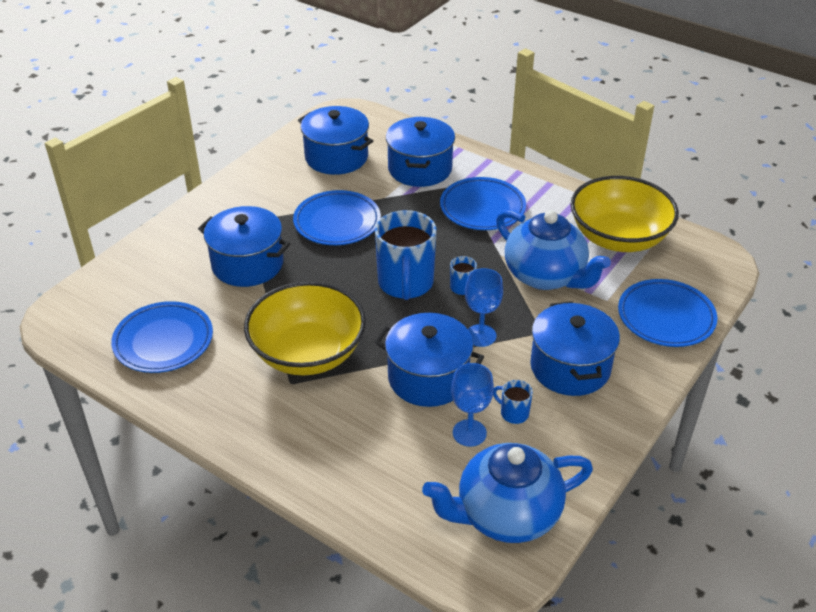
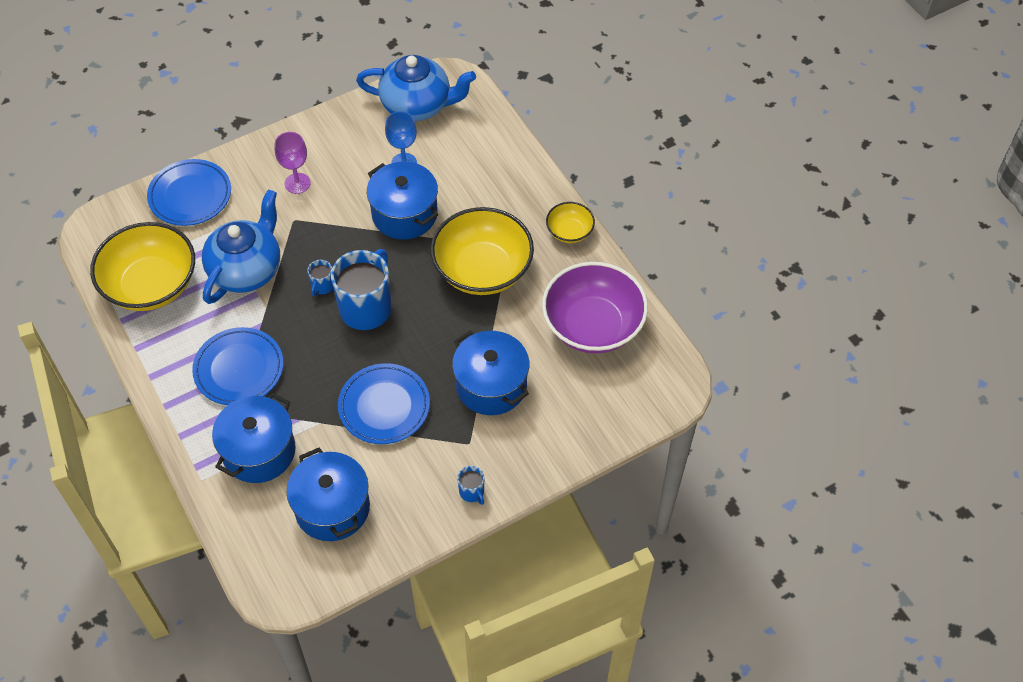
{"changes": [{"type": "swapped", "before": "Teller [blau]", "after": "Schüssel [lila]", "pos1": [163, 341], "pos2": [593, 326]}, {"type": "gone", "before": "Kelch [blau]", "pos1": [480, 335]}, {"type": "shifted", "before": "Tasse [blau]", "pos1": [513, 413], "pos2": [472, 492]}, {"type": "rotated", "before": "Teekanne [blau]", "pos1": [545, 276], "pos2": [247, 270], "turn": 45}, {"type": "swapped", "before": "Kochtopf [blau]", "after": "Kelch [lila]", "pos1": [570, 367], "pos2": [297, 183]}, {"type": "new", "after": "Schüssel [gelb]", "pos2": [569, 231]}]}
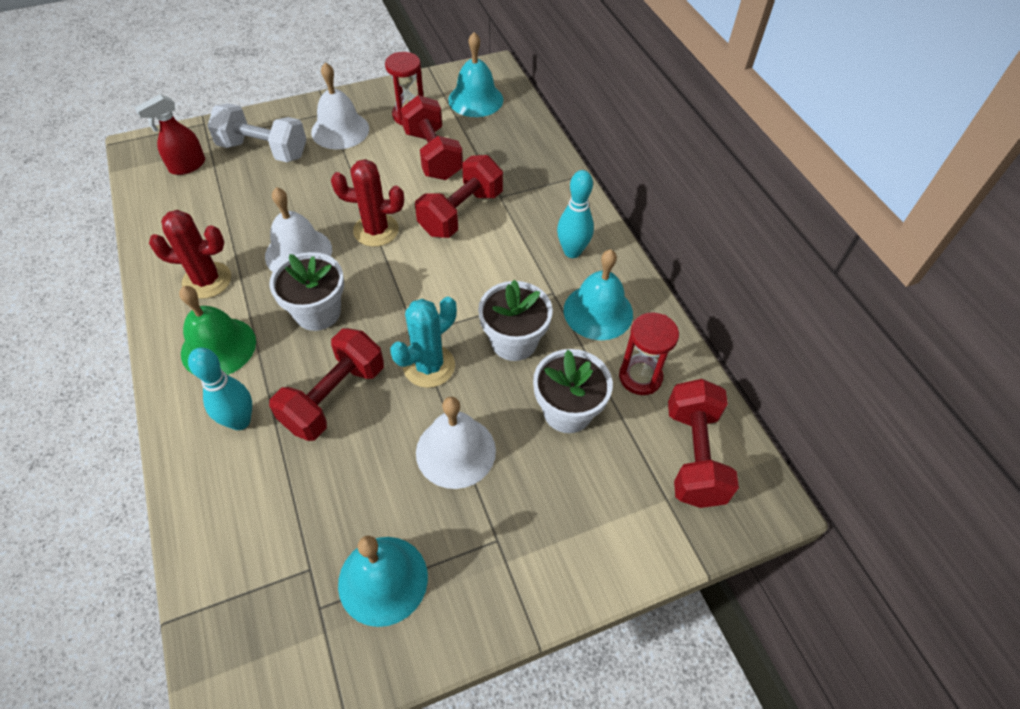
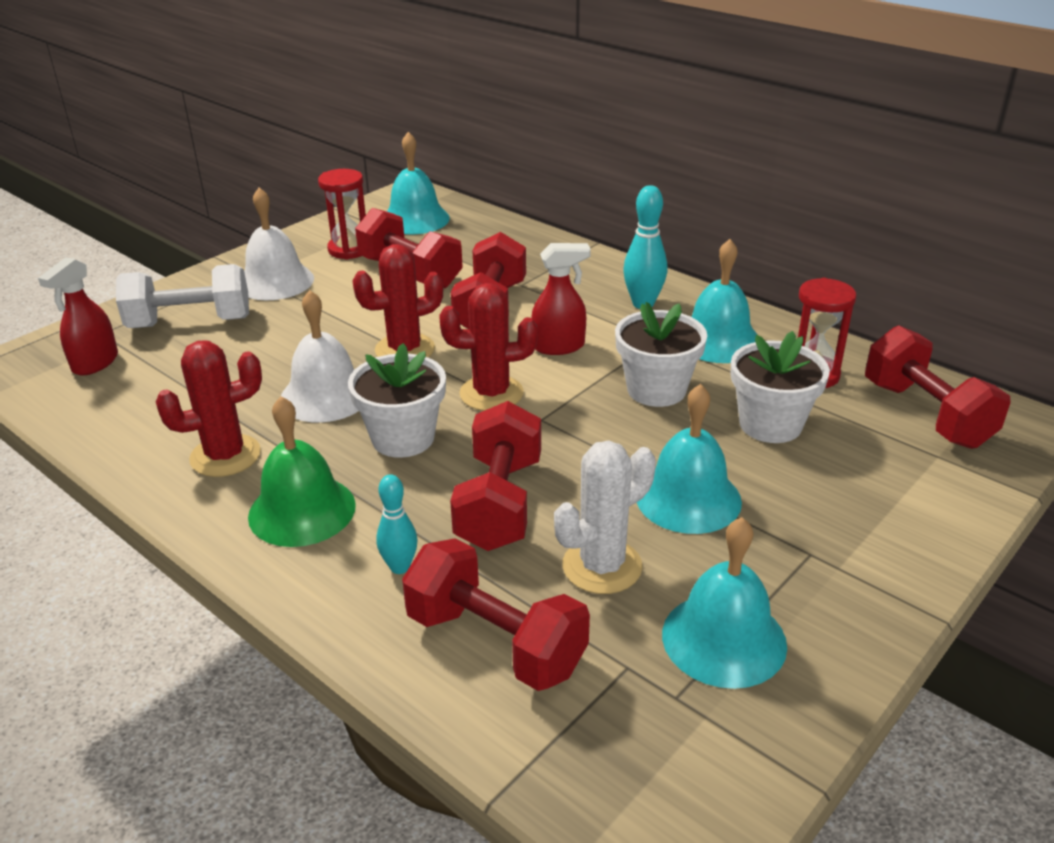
{"changes": [{"type": "scaled", "before": "Bowlingkegel [türkis]", "pos1": [240, 421], "pos2": [400, 567], "scale": 0.66}, {"type": "gone", "before": "Kaktus [türkis]", "pos1": [429, 366]}, {"type": "repainted", "before": "Glocke [weiß]", "after": "Glocke [türkis]", "pos1": [455, 451], "pos2": [688, 498]}, {"type": "new", "after": "Hantel [rot]", "pos2": [496, 642]}, {"type": "new", "after": "Kaktus [rot]", "pos2": [491, 393]}, {"type": "new", "after": "Sprühflasche [rot]", "pos2": [559, 346]}, {"type": "new", "after": "Kaktus [weiß]", "pos2": [602, 566]}]}
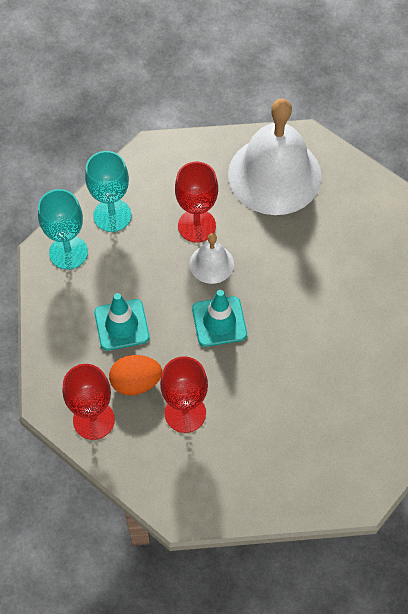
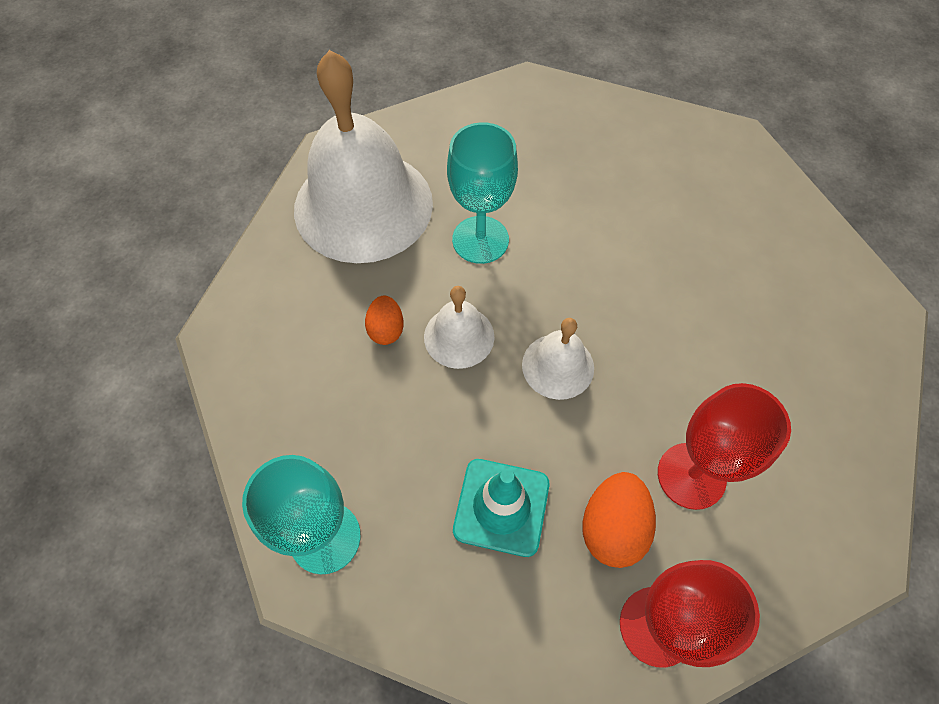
{"changes": [{"type": "shifted", "before": "Kelch [türkis]", "pos1": [112, 215], "pos2": [480, 240]}, {"type": "swapped", "before": "Kelch [rot]", "after": "Ei [orange]", "pos1": [196, 226], "pos2": [386, 329]}, {"type": "swapped", "before": "Leitkegel [türkis]", "after": "Glocke [weiß]", "pos1": [219, 321], "pos2": [558, 366]}]}
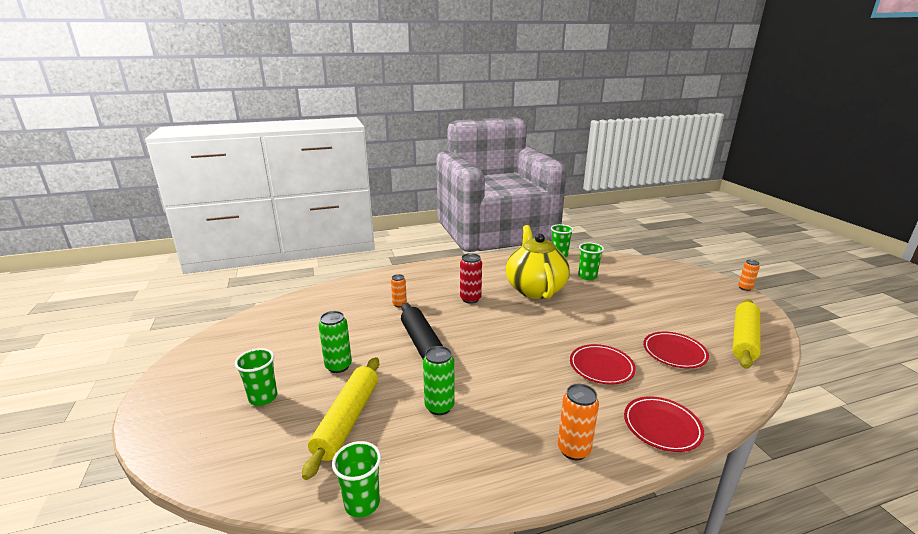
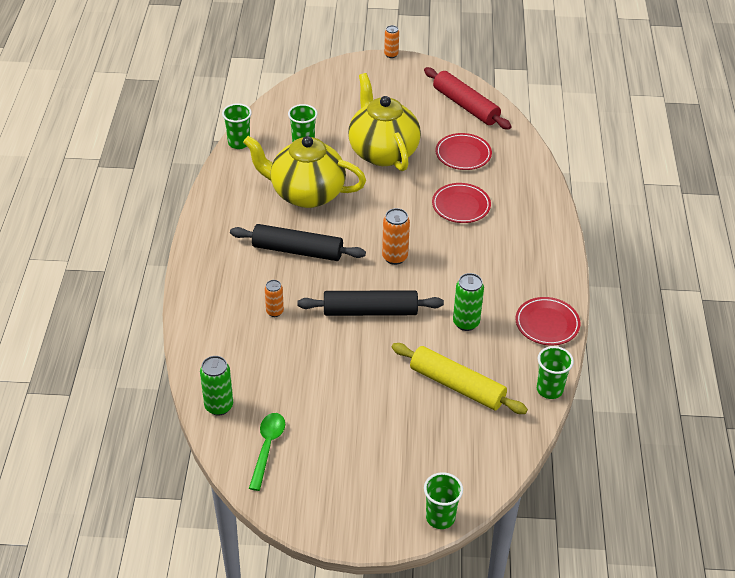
{"changes": [{"type": "shifted", "before": "Becher [grün]", "pos1": [263, 397], "pos2": [440, 517]}, {"type": "shifted", "before": "Dose [grün]", "pos1": [338, 366], "pos2": [219, 406]}, {"type": "swapped", "before": "Dose [rot]", "after": "Nudelholz [schwarz]", "pos1": [470, 299], "pos2": [297, 250]}, {"type": "shifted", "before": "Dose [orange]", "pos1": [573, 450], "pos2": [394, 257]}, {"type": "shifted", "before": "Teller [rot]", "pos1": [662, 426], "pos2": [547, 324]}, {"type": "repainted", "before": "Nudelholz [gelb]", "after": "Nudelholz [rot]", "pos1": [744, 339], "pos2": [465, 106]}, {"type": "new", "after": "Löffel [grün]", "pos2": [267, 447]}, {"type": "new", "after": "Teekanne [gelb]", "pos2": [382, 152]}]}
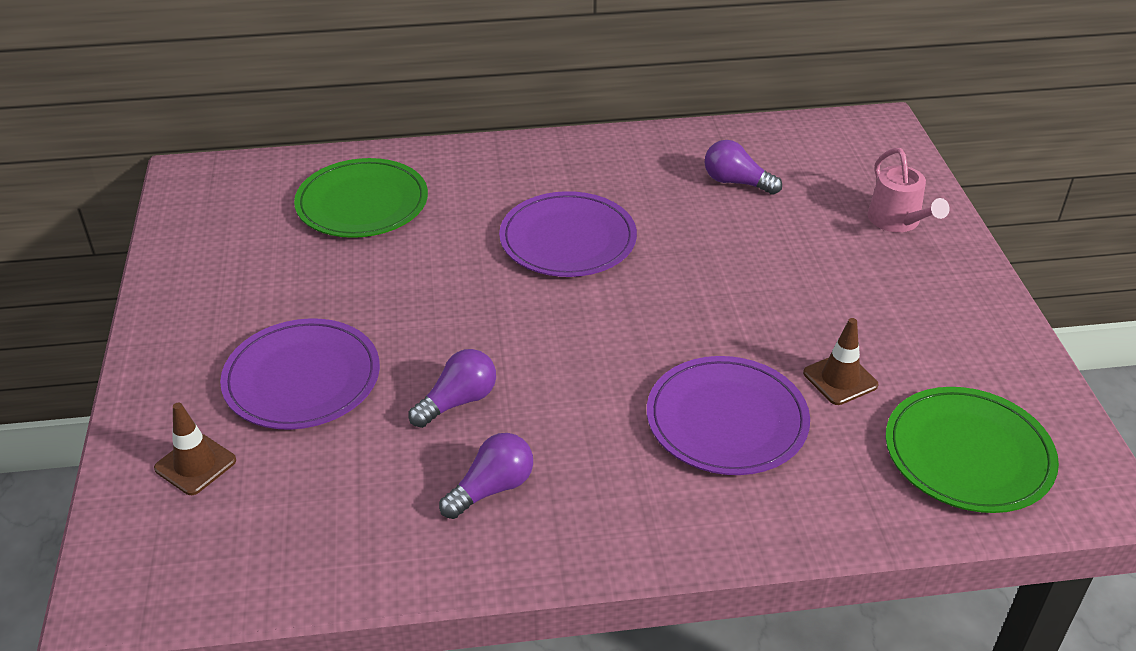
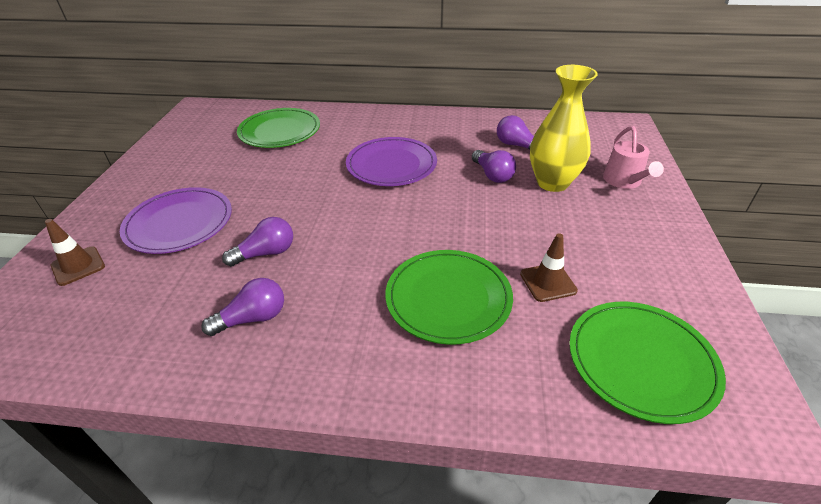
{"changes": [{"type": "repainted", "before": "Teller [lila]", "after": "Teller [grün]", "pos1": [727, 420], "pos2": [448, 298]}, {"type": "new", "after": "Glühbirne [lila]", "pos2": [492, 175]}, {"type": "new", "after": "Vase [gelb]", "pos2": [552, 183]}]}
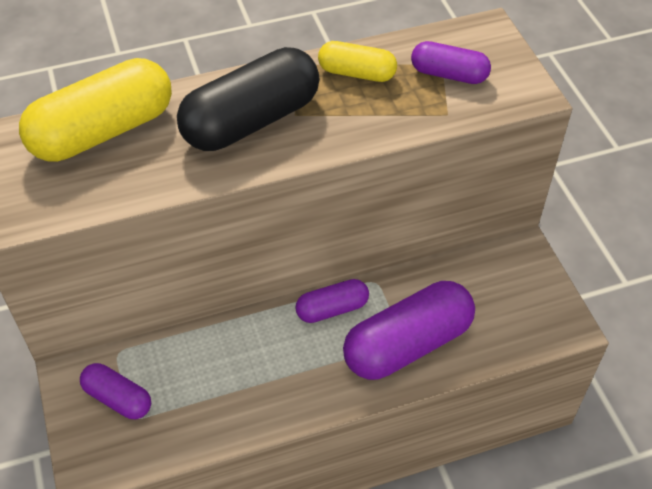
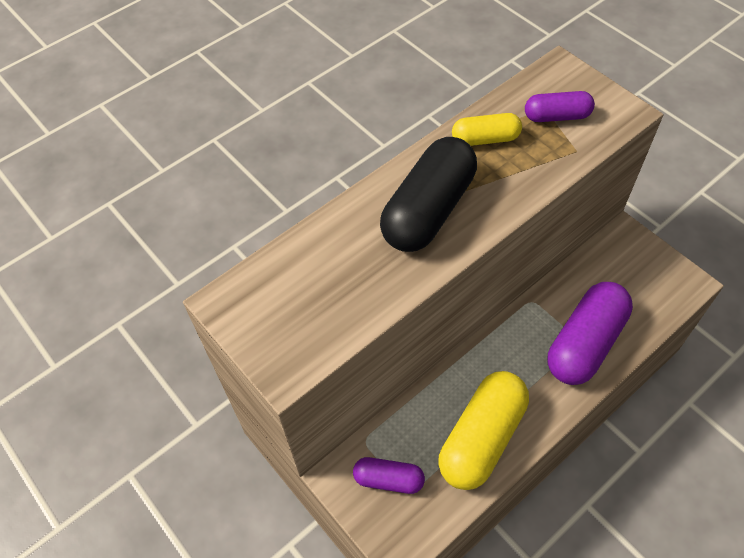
{"changes": [{"type": "shifted", "before": "Kapsel [gelb]", "pos1": [103, 131], "pos2": [482, 438]}, {"type": "gone", "before": "Kapsel [lila]", "pos1": [332, 309]}]}
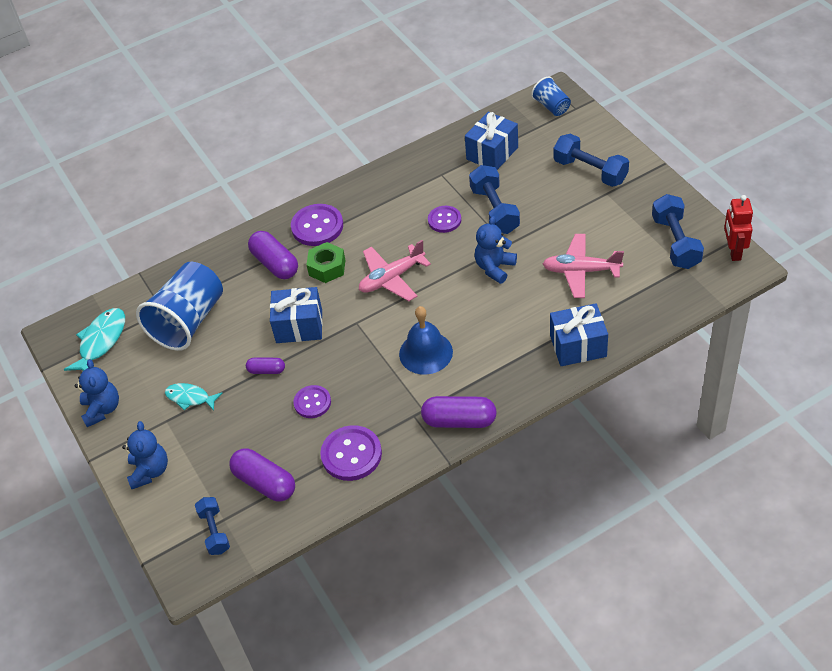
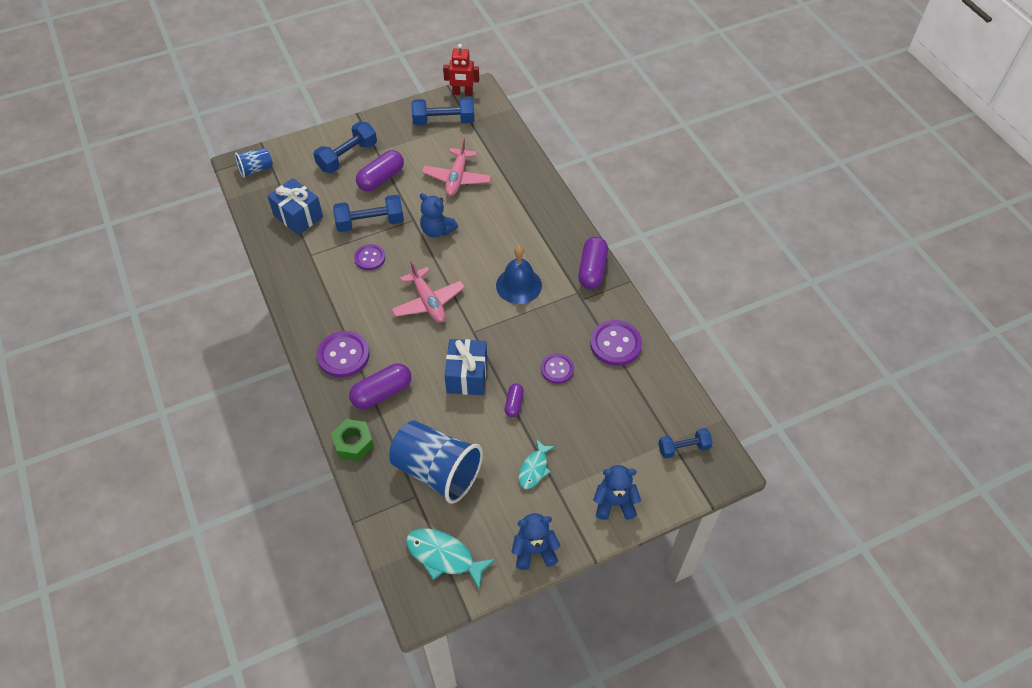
{"changes": [{"type": "shifted", "before": "Kapsel [lila]", "pos1": [265, 483], "pos2": [381, 178]}, {"type": "shifted", "before": "Sechskantmutter [grün]", "pos1": [327, 267], "pos2": [353, 443]}, {"type": "gone", "before": "Geschenk [blau]", "pos1": [578, 346]}]}
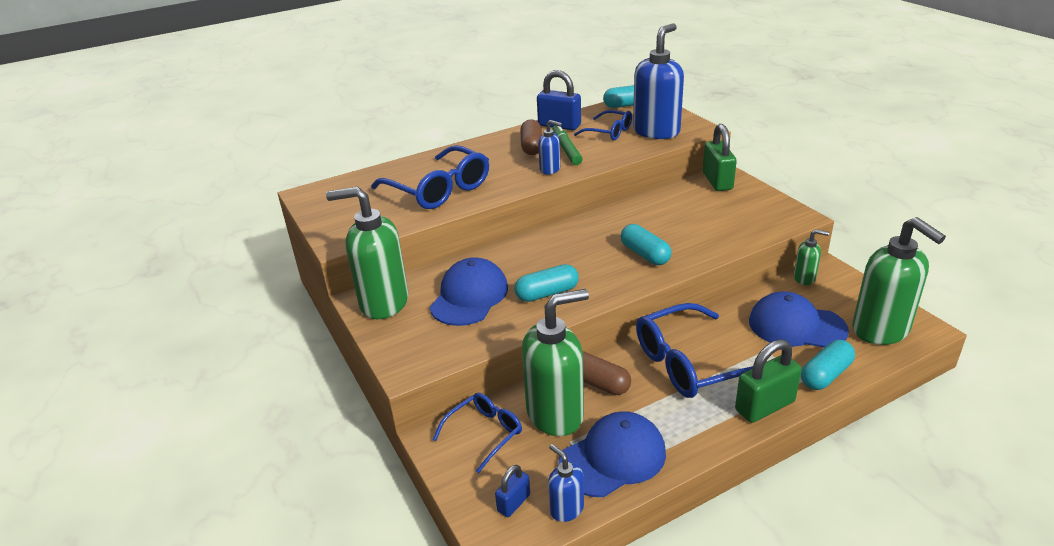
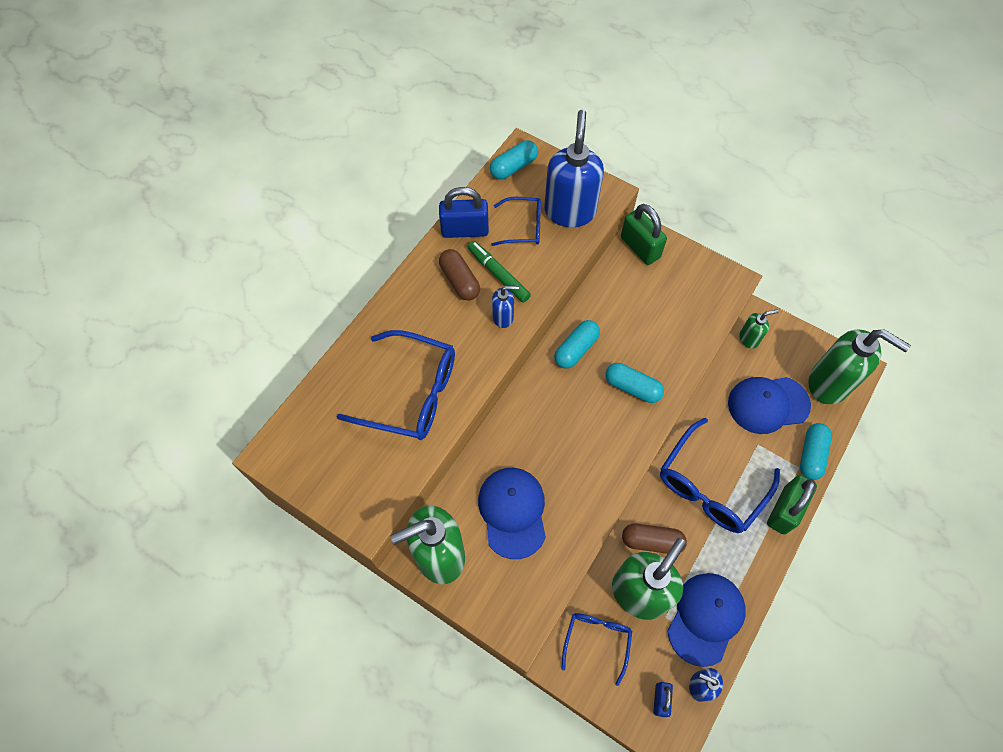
{"changes": [{"type": "shifted", "before": "Kapsel [türkis]", "pos1": [547, 293], "pos2": [576, 349]}]}
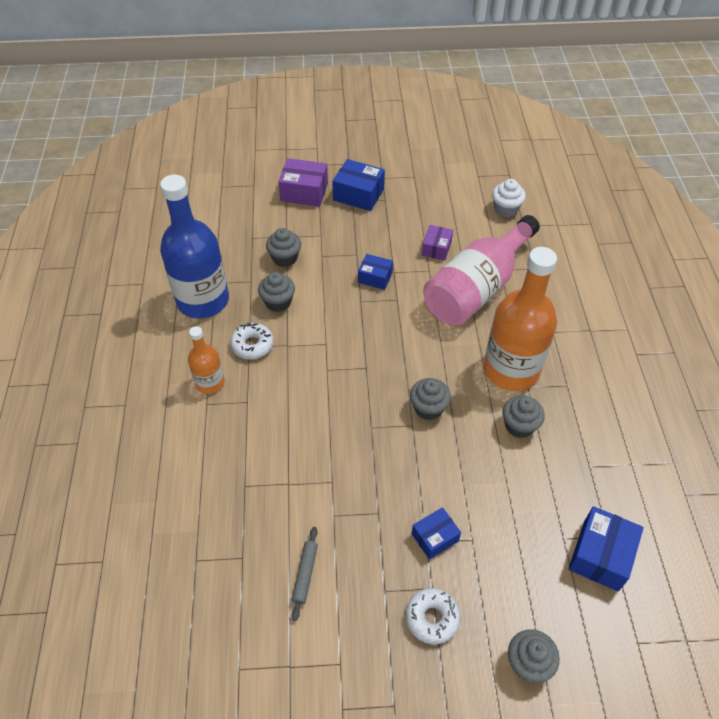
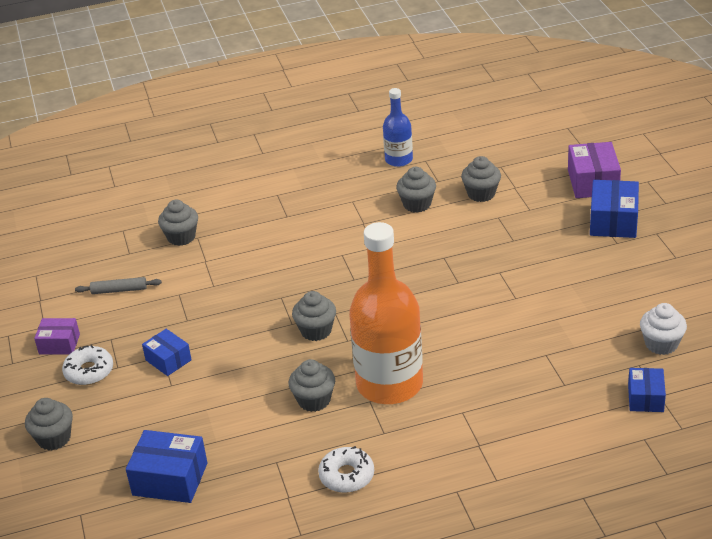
{"changes": [{"type": "scaled", "before": "Flasche [blau]", "pos1": [203, 300], "pos2": [399, 159], "scale": 0.51}, {"type": "gone", "before": "Flasche [orange]", "pos1": [210, 383]}, {"type": "shifted", "before": "Donut [weiß]", "pos1": [252, 345], "pos2": [347, 476]}, {"type": "shifted", "before": "Schachtel [blau]", "pos1": [375, 277], "pos2": [645, 398]}, {"type": "shifted", "before": "Schachtel [lila]", "pos1": [436, 248], "pos2": [59, 344]}, {"type": "gone", "before": "Flasche [rosa]", "pos1": [476, 288]}, {"type": "new", "after": "Muffin [grau]", "pos2": [181, 237]}]}
